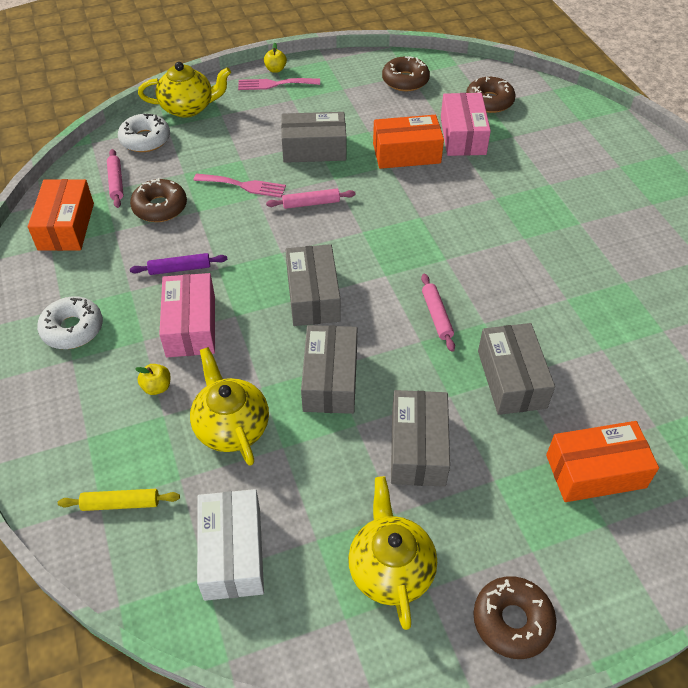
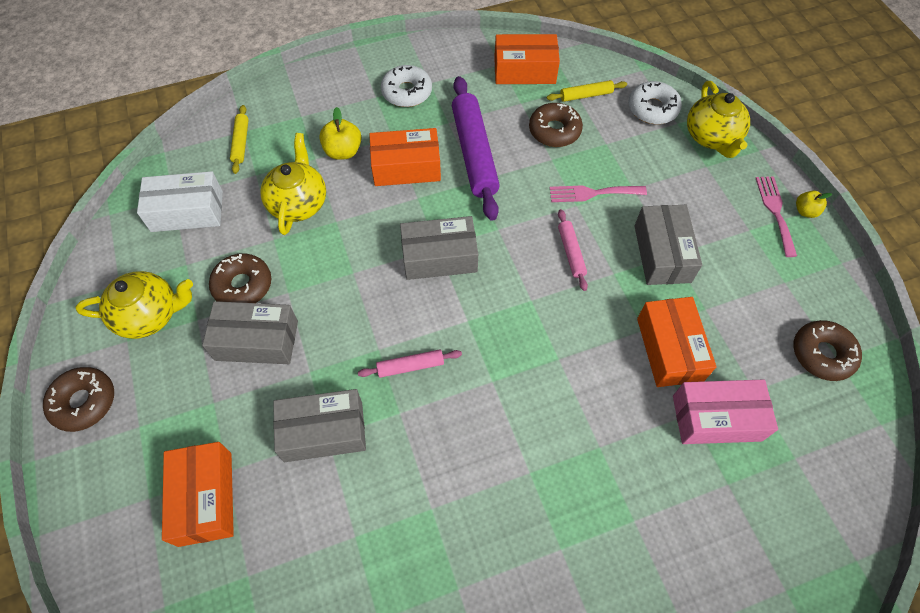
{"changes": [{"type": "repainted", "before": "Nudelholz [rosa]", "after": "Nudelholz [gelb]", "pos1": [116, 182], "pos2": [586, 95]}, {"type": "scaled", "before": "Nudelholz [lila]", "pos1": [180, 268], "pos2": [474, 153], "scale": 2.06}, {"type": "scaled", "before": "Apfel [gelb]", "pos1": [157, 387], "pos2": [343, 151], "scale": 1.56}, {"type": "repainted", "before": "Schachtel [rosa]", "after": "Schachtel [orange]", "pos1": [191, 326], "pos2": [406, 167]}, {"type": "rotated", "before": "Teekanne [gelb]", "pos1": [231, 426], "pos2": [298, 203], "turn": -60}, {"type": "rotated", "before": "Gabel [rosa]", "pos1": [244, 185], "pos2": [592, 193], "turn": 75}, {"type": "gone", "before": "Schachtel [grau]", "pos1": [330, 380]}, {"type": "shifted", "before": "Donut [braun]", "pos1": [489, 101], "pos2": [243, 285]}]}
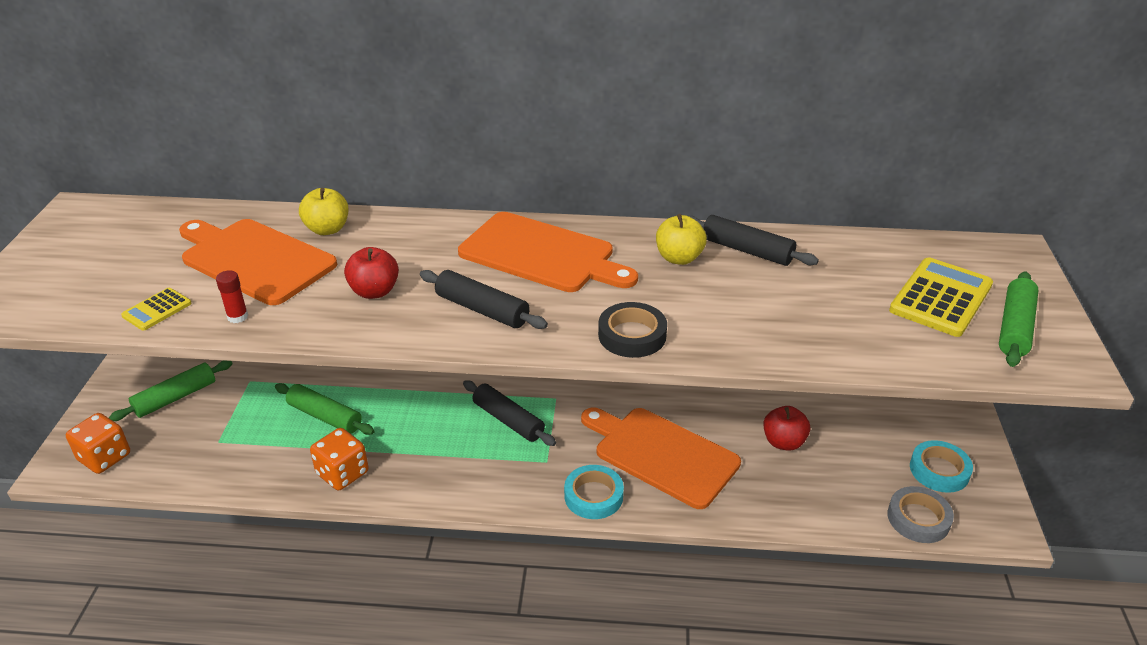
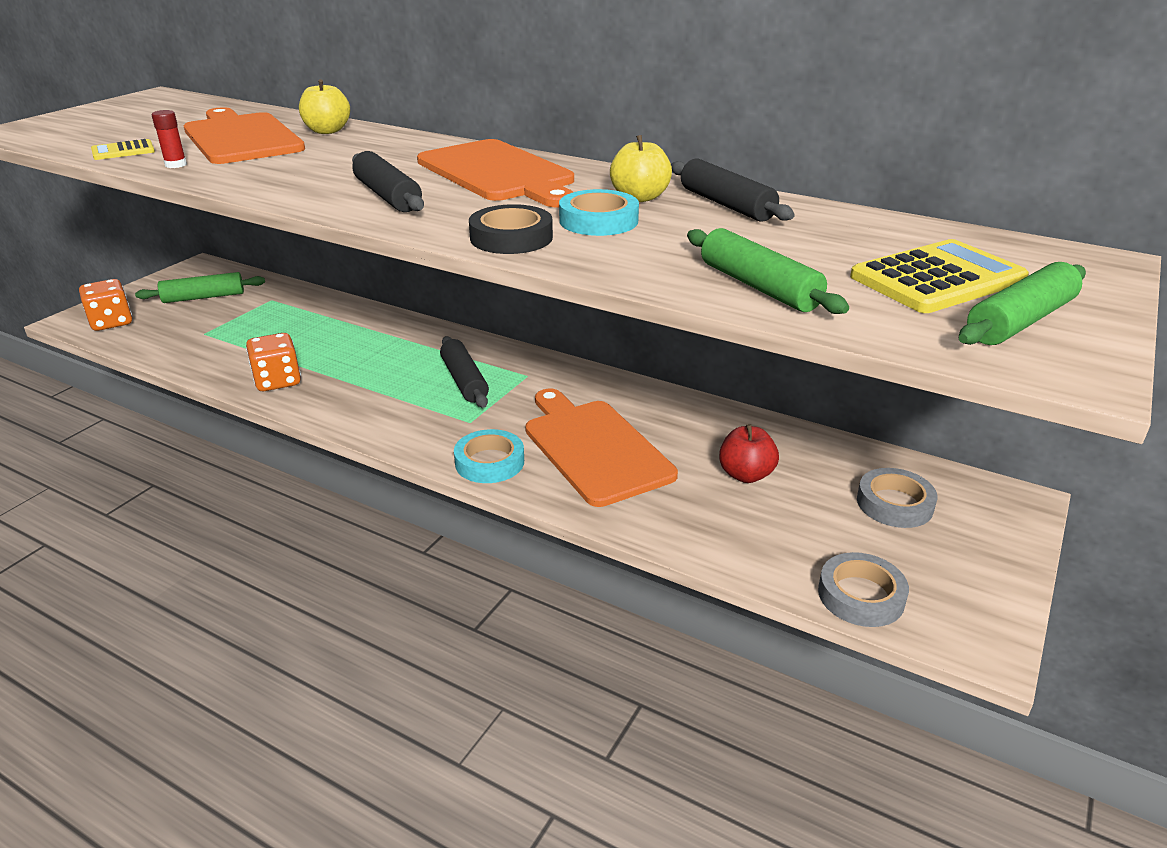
{"changes": [{"type": "shifted", "before": "Nudelholz [grün]", "pos1": [325, 416], "pos2": [758, 287]}, {"type": "gone", "before": "Apfel [rot]", "pos1": [374, 291]}, {"type": "shifted", "before": "Klebeband [türkis]", "pos1": [939, 470], "pos2": [598, 221]}, {"type": "new", "after": "Klebeband [grau]", "pos2": [894, 504]}]}
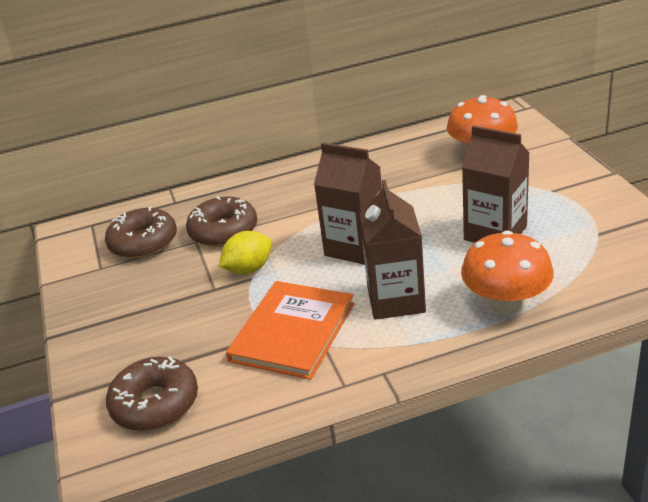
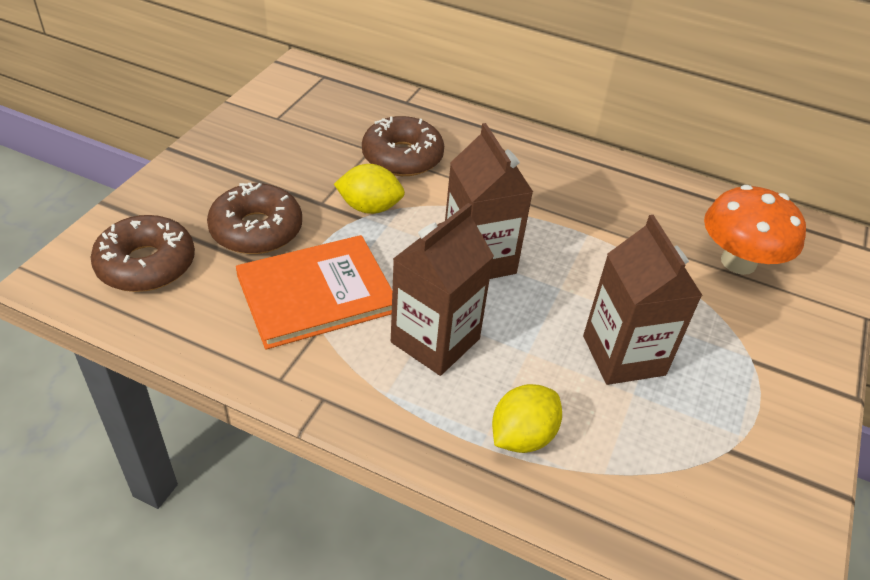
{"changes": [{"type": "shifted", "before": "Donut [braun]", "pos1": [143, 242], "pos2": [256, 230]}, {"type": "swapped", "before": "Pilz [orange]", "after": "Zitrone [gelb]", "pos1": [506, 303], "pos2": [522, 436]}]}
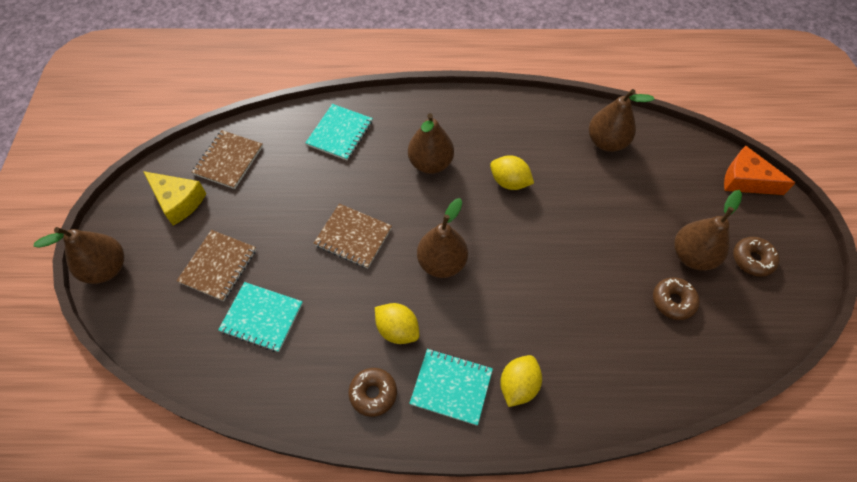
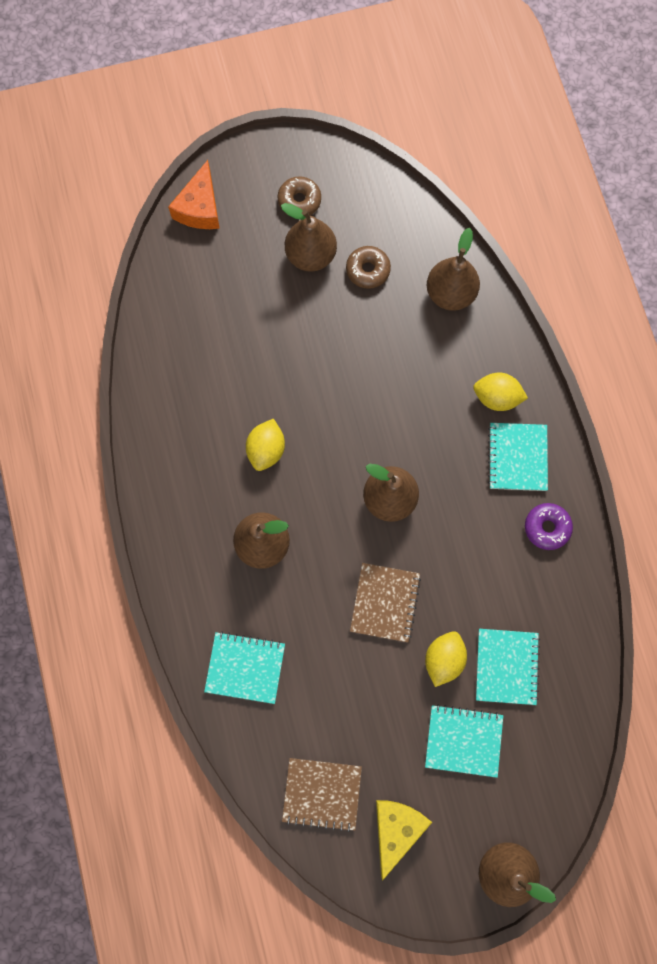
{"changes": [{"type": "repainted", "before": "Notizbuch [braun]", "after": "Notizbuch [türkis]", "pos1": [218, 266], "pos2": [463, 740]}, {"type": "repainted", "before": "Donut [braun]", "after": "Donut [lila]", "pos1": [373, 393], "pos2": [547, 528]}, {"type": "shifted", "before": "Zitrone [gelb]", "pos1": [397, 330], "pos2": [443, 659]}, {"type": "shifted", "before": "Birne [braun]", "pos1": [606, 142], "pos2": [450, 294]}]}
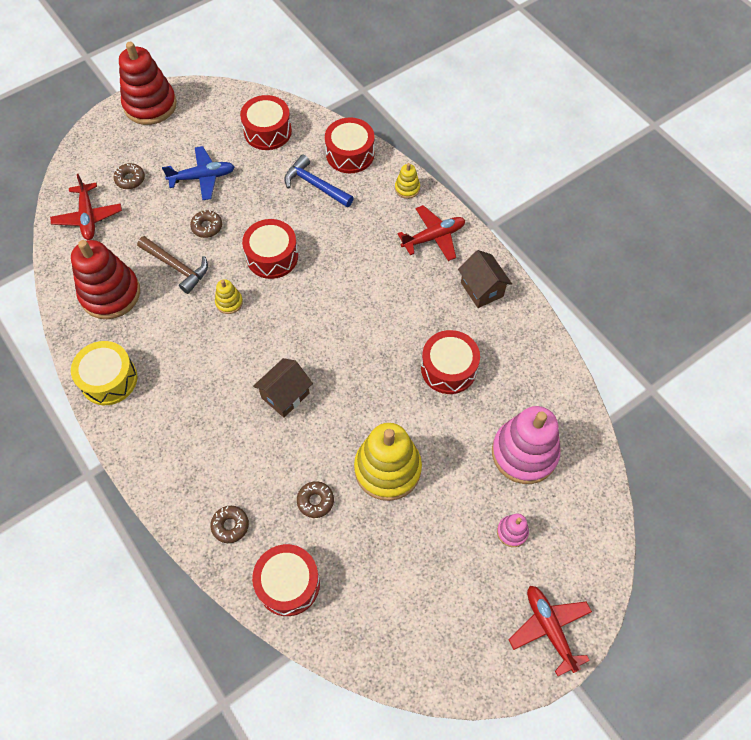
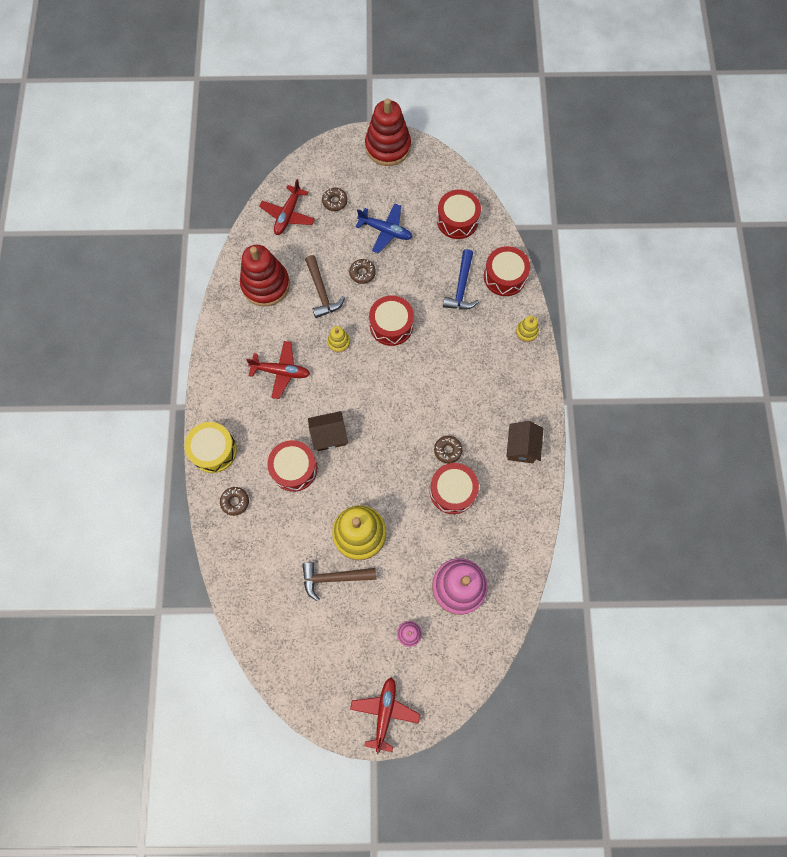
{"changes": [{"type": "shifted", "before": "Trommel [gelb]", "pos1": [109, 379], "pos2": [213, 450]}, {"type": "shifted", "before": "Trommel [rot]", "pos1": [288, 583], "pos2": [294, 469]}, {"type": "rotated", "before": "Hammer [blau]", "pos1": [315, 185], "pos2": [461, 287], "turn": -150}, {"type": "shifted", "before": "Donut [braun]", "pos1": [315, 501], "pos2": [448, 450]}, {"type": "shifted", "before": "Flugzeug [rot]", "pos1": [433, 237], "pos2": [281, 371]}, {"type": "new", "after": "Hammer [braun]", "pos2": [334, 577]}]}
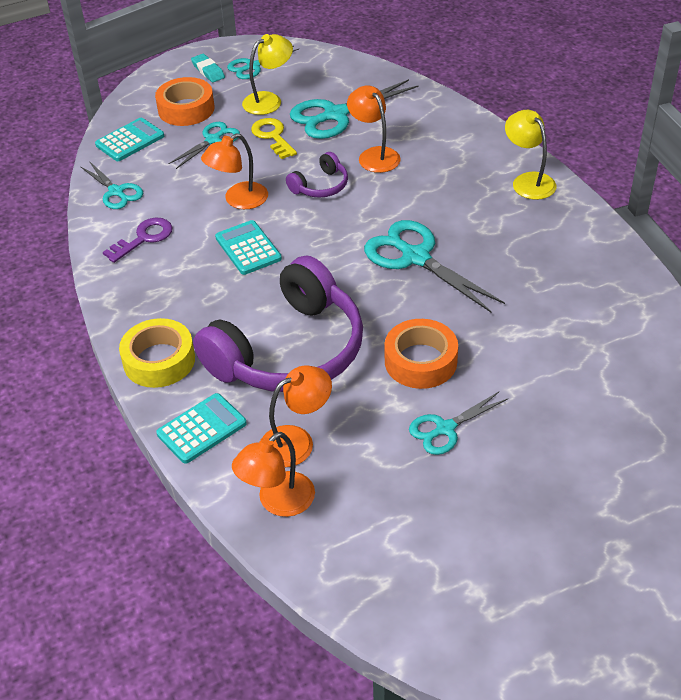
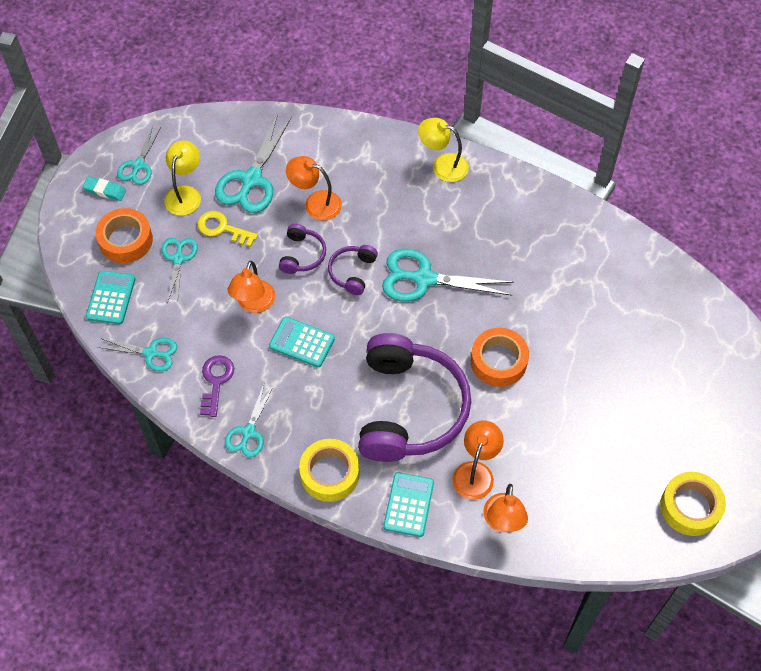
{"changes": [{"type": "shifted", "before": "Schere [türkis]", "pos1": [445, 429], "pos2": [248, 432]}, {"type": "new", "after": "Kopfhörer [lila]", "pos2": [352, 272]}, {"type": "new", "after": "Klebeband [gelb]", "pos2": [690, 507]}]}
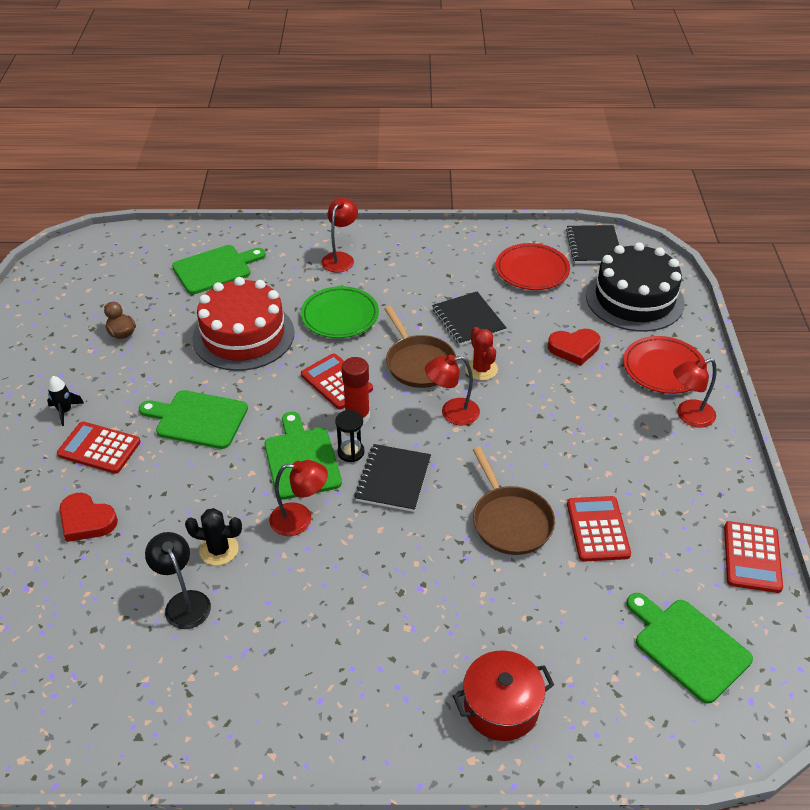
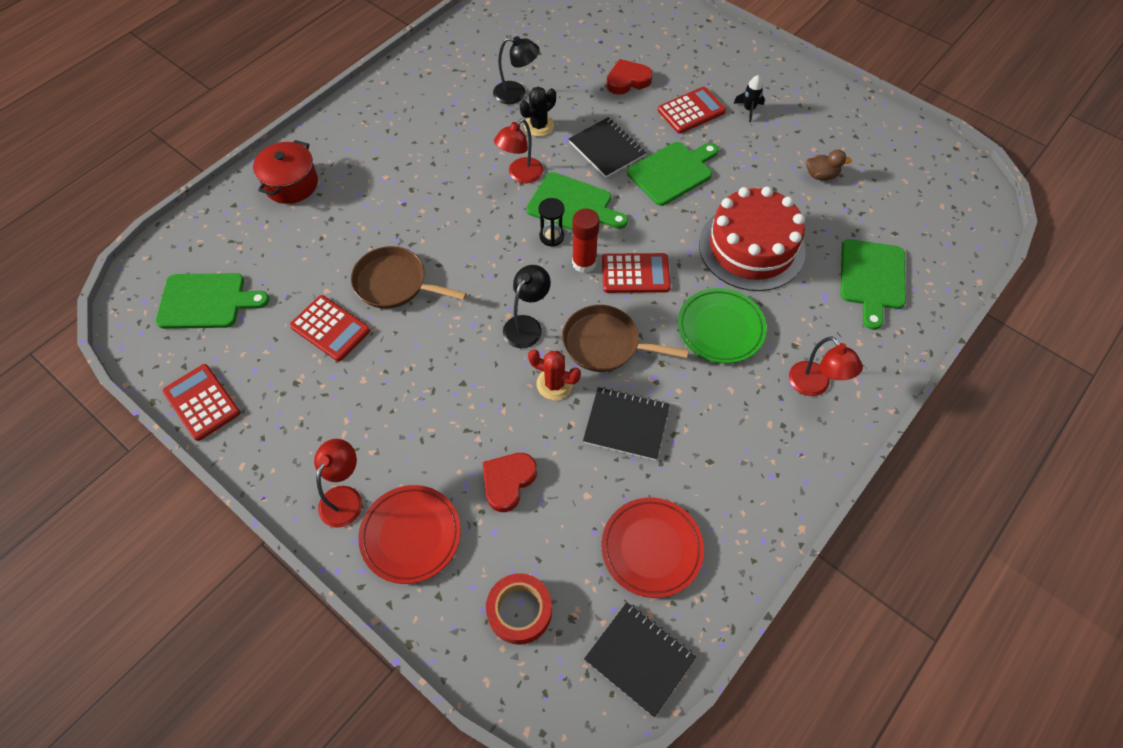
{"changes": [{"type": "shifted", "before": "Notizbuch [schwarz]", "pos1": [393, 479], "pos2": [607, 149]}, {"type": "repainted", "before": "Lampe [rot]", "after": "Lampe [schwarz]", "pos1": [452, 413], "pos2": [527, 325]}, {"type": "swapped", "before": "Kuchen [schwarz]", "after": "Klebeband [rot]", "pos1": [634, 299], "pos2": [519, 611]}]}
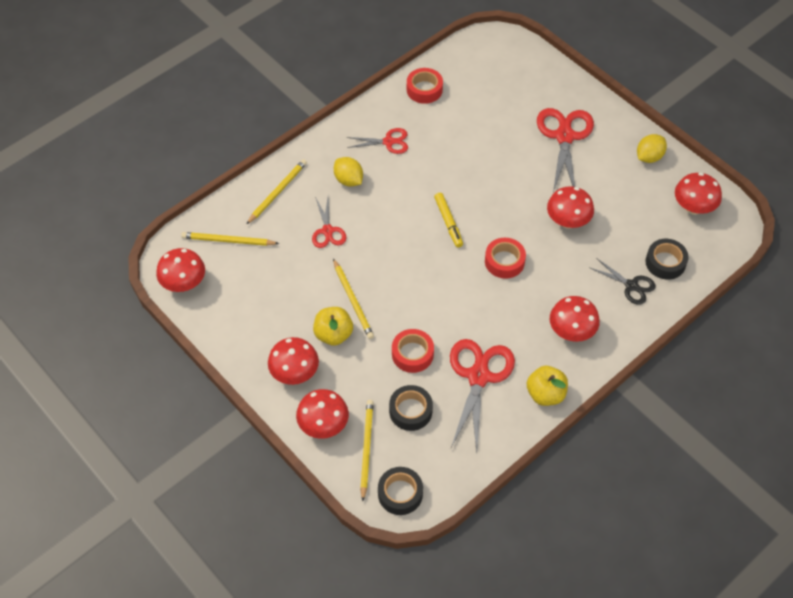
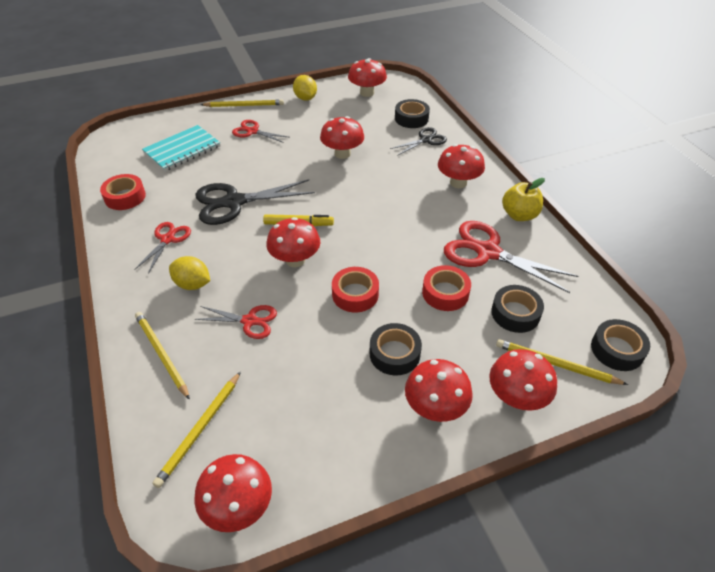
{"changes": [{"type": "swapped", "before": "Apfel [gelb]", "after": "Klebeband [schwarz]", "pos1": [333, 334], "pos2": [394, 354]}, {"type": "shifted", "before": "Bleistift [gelb]", "pos1": [353, 300], "pos2": [244, 105]}, {"type": "rotated", "before": "Zitrone [gelb]", "pos1": [348, 180], "pos2": [192, 284], "turn": 45}, {"type": "shifted", "before": "Klebeband [rot]", "pos1": [504, 261], "pos2": [355, 294]}, {"type": "scaled", "before": "Schere [rot]", "pos1": [564, 136], "pos2": [252, 131], "scale": 0.56}, {"type": "new", "after": "Notizbuch [türkis]", "pos2": [182, 150]}, {"type": "new", "after": "Schere [schwarz]", "pos2": [234, 202]}, {"type": "new", "after": "Pilz [rot]", "pos2": [295, 260]}]}
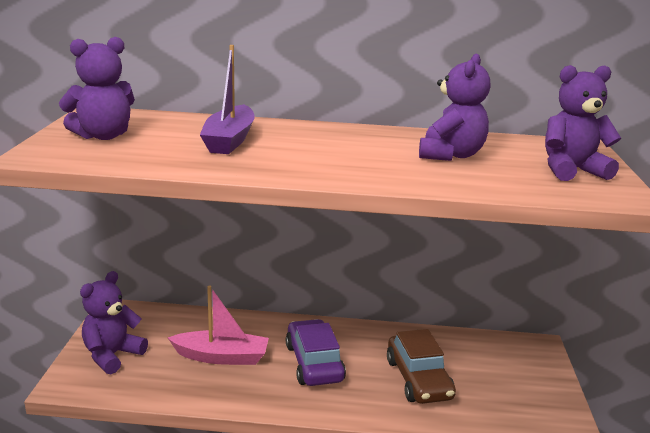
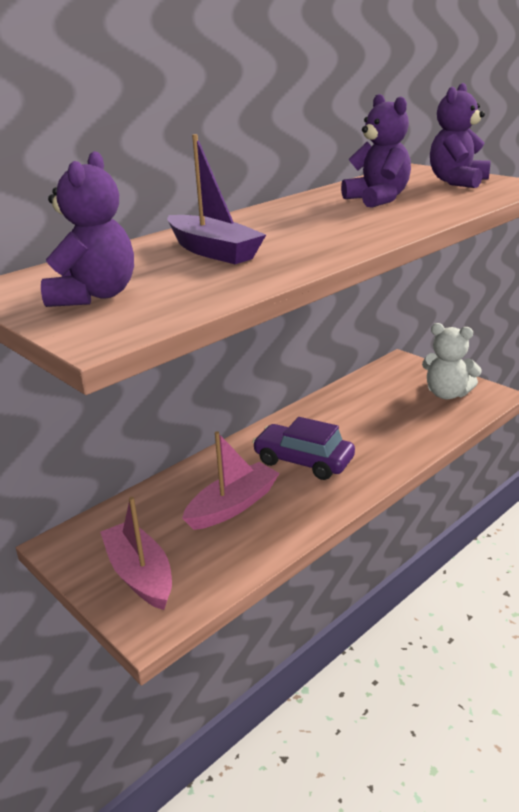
{"changes": [{"type": "swapped", "before": "Teddybär [lila]", "after": "Boot [rosa]", "pos1": [112, 355], "pos2": [140, 574]}, {"type": "gone", "before": "Auto [braun]", "pos1": [418, 379]}, {"type": "new", "after": "Teddybär [weiß]", "pos2": [447, 394]}]}
